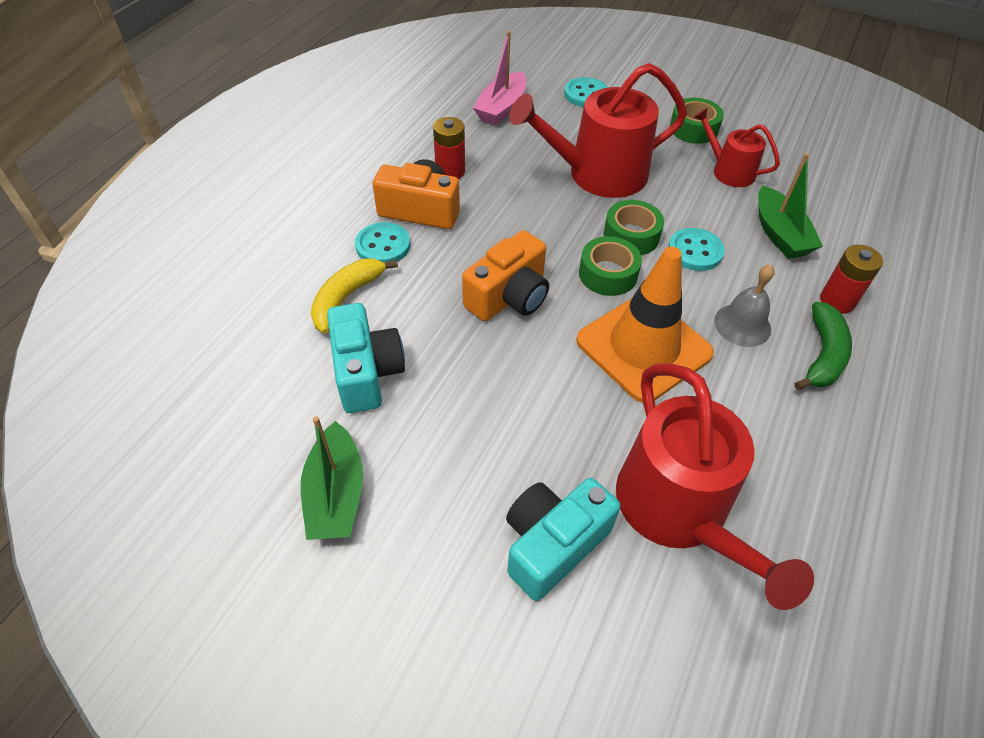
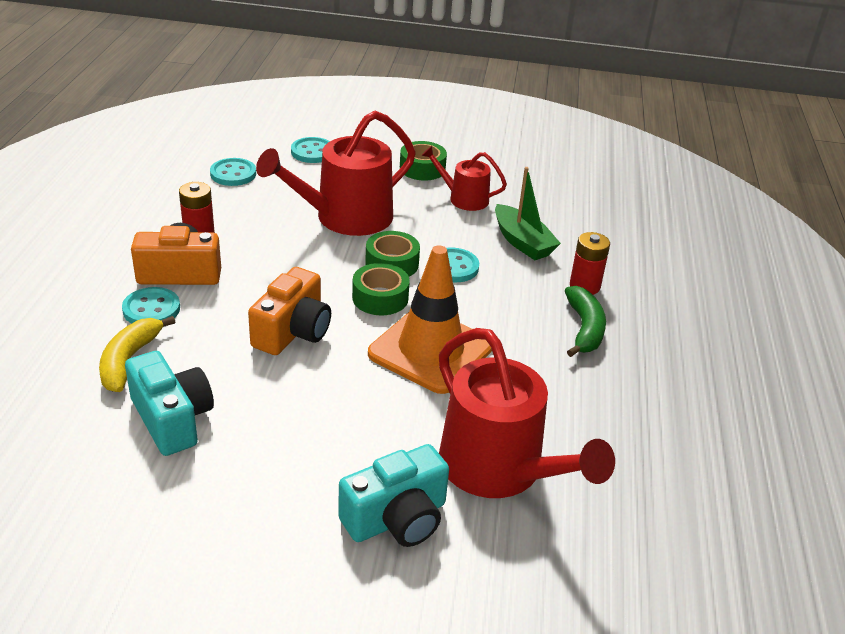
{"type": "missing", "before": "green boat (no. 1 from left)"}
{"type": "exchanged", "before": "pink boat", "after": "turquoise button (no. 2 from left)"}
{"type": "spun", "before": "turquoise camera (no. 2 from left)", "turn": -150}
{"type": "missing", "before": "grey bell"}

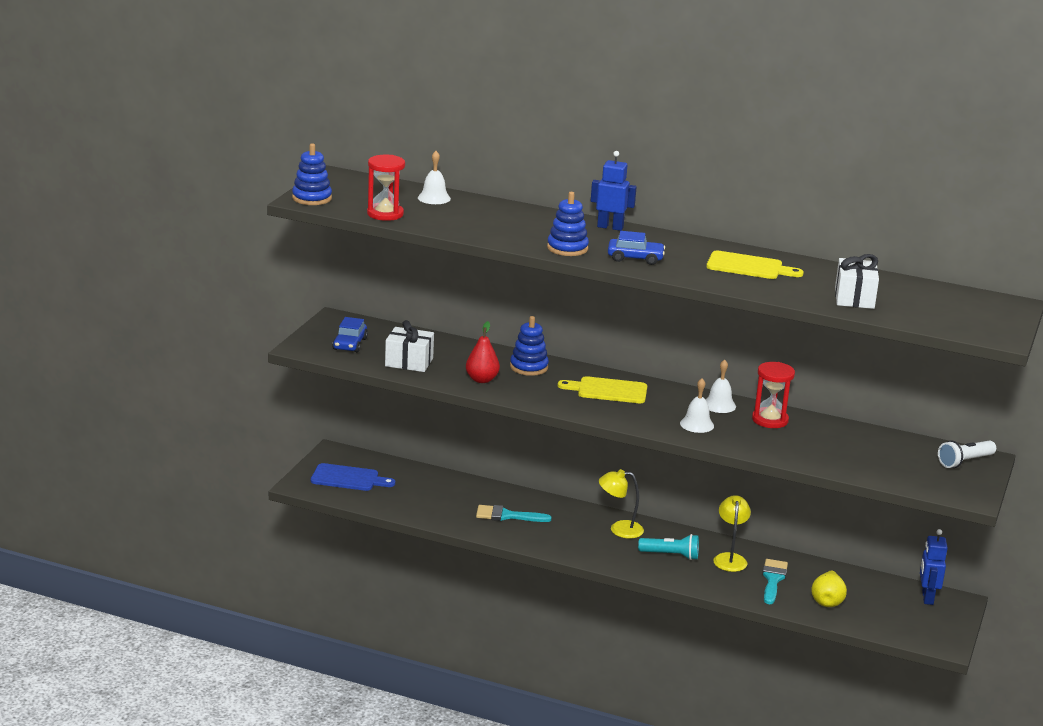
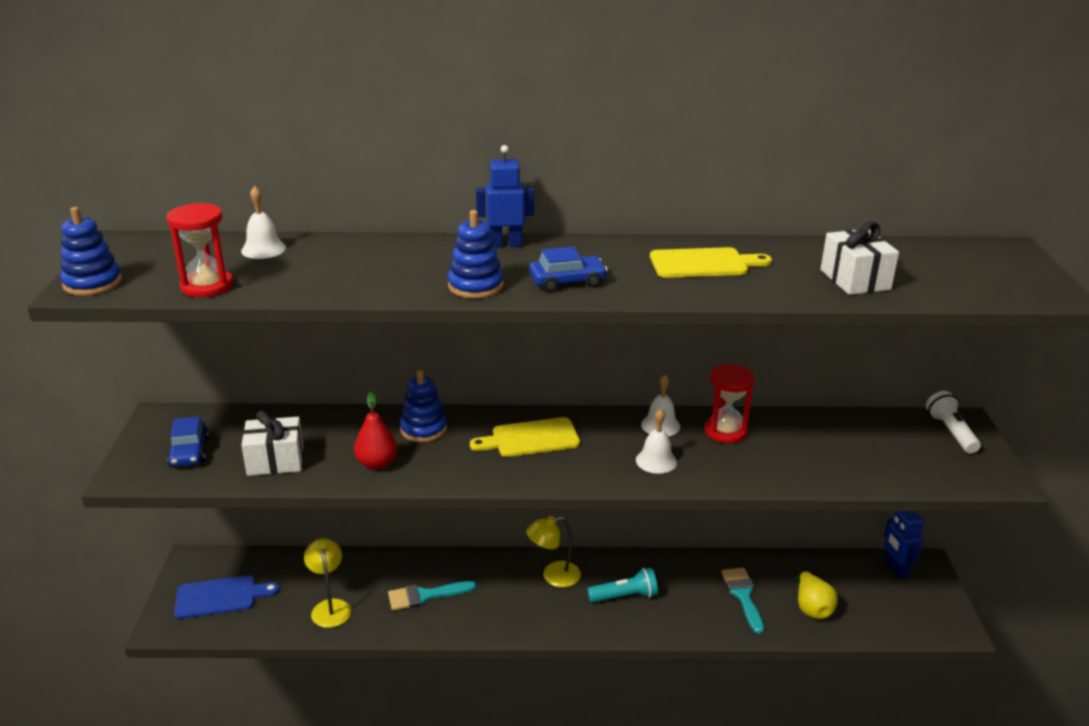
{"type": "relocated", "before": "yellow lamp (no. 2 from left in the first image)", "after": "yellow lamp (no. 1 from left)"}
{"type": "spun", "before": "white flashlight", "turn": 135}

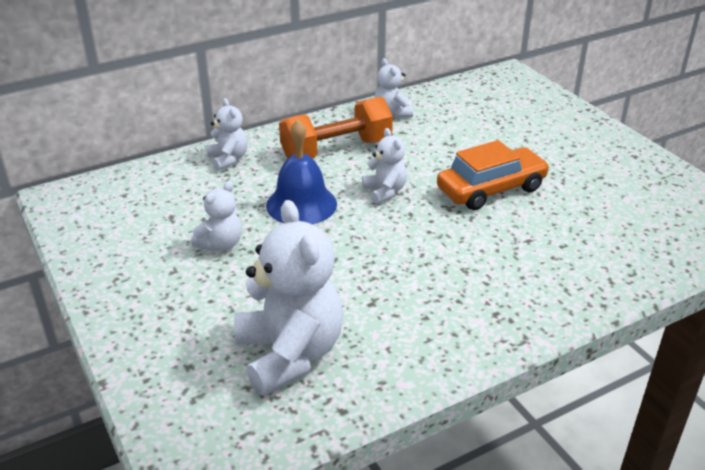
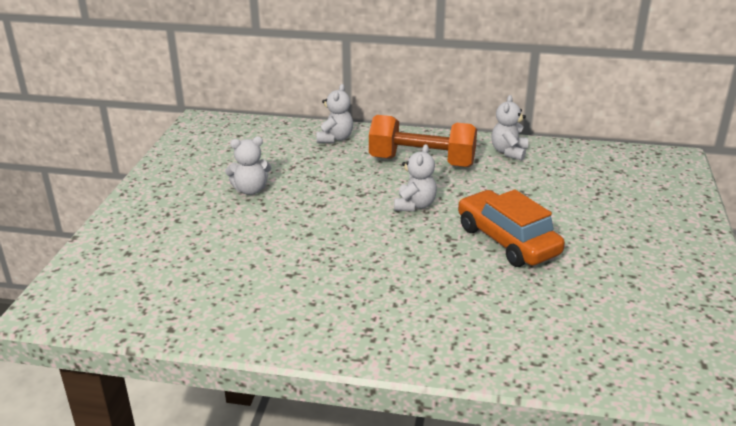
{"type": "missing", "before": "white teddy bear (no. 3 from left)"}
{"type": "missing", "before": "blue bell"}
{"type": "spun", "before": "orange car", "turn": -135}

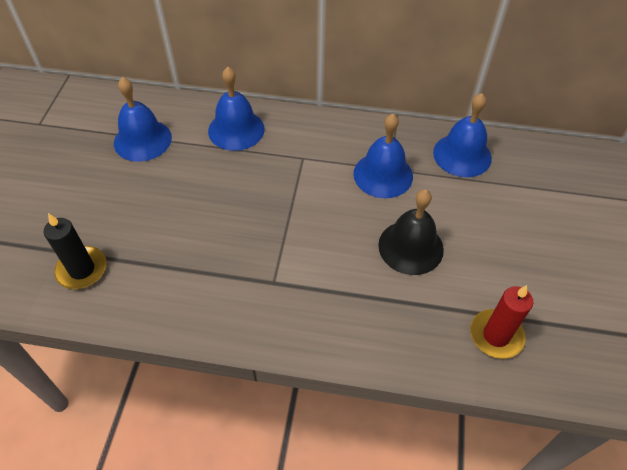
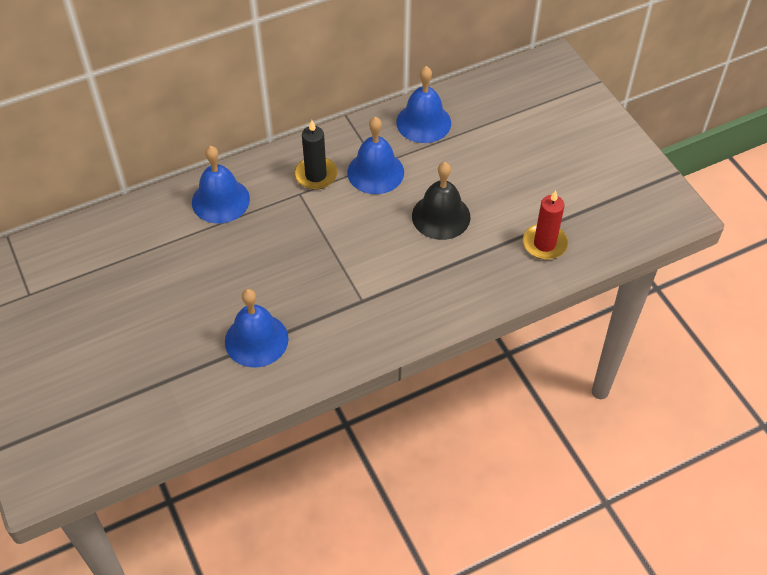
{"type": "relocated", "before": "black candle"}
{"type": "relocated", "before": "blue bell (no. 1 from left in the first image)", "after": "blue bell (no. 2 from left)"}

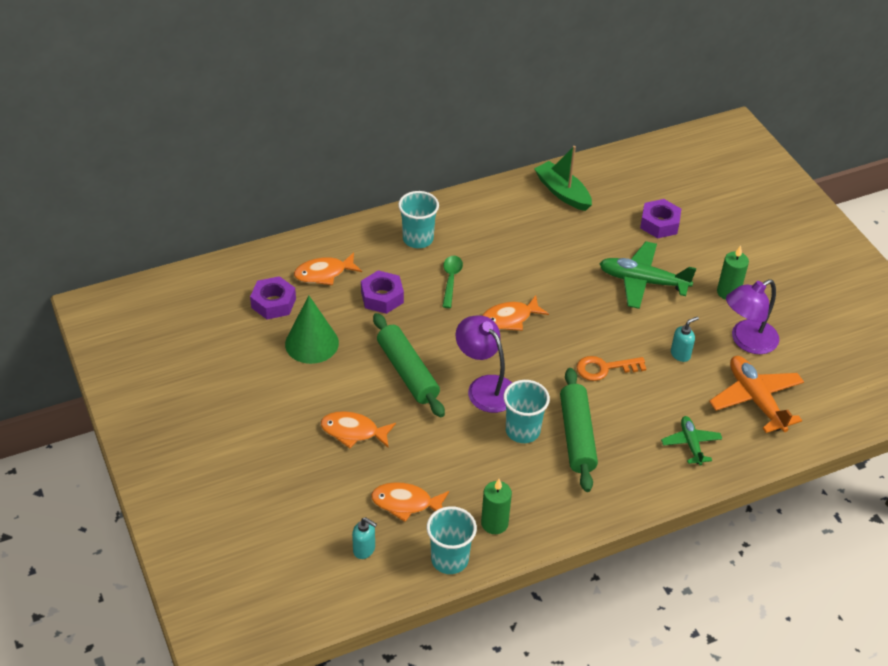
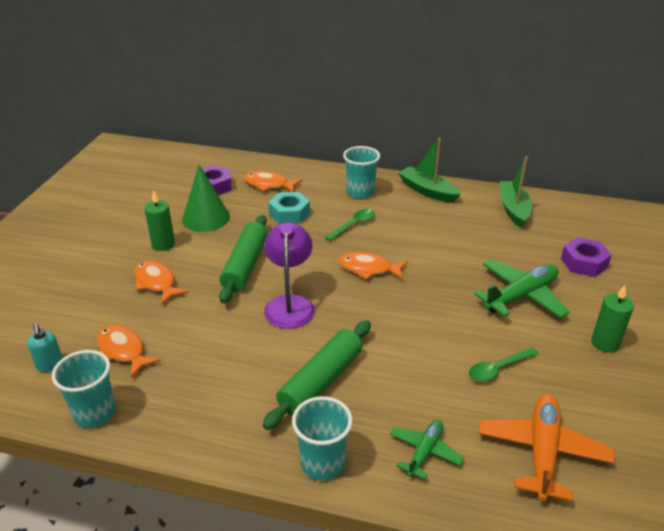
{"type": "colour", "before": "purple nut (no. 2 from left)", "after": "turquoise nut"}
{"type": "relocated", "before": "green candle (no. 1 from left)"}
{"type": "relocated", "before": "turquoise cup (no. 3 from left in the first image)", "after": "turquoise cup (no. 2 from left)"}
{"type": "missing", "before": "orange key"}
{"type": "spun", "before": "green plane (no. 1 from left in the first image)", "turn": 90}
{"type": "exchanged", "before": "turquoise soap dispenser (no. 2 from left)", "after": "green spoon (no. 2 from left)"}
{"type": "missing", "before": "purple lamp (no. 2 from left)"}
{"type": "appeared", "after": "green boat (no. 1 from left)"}

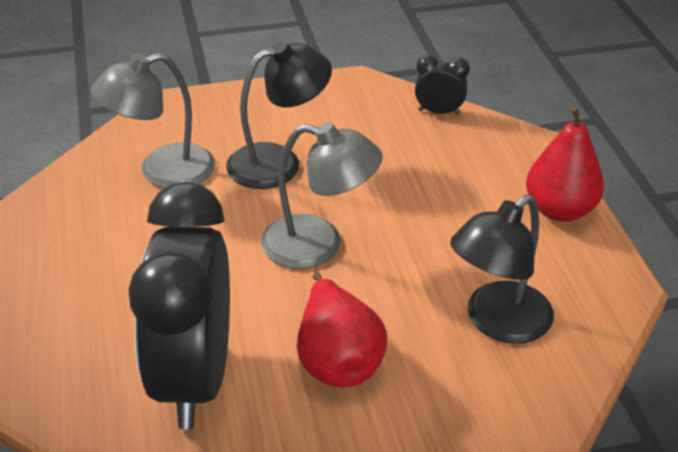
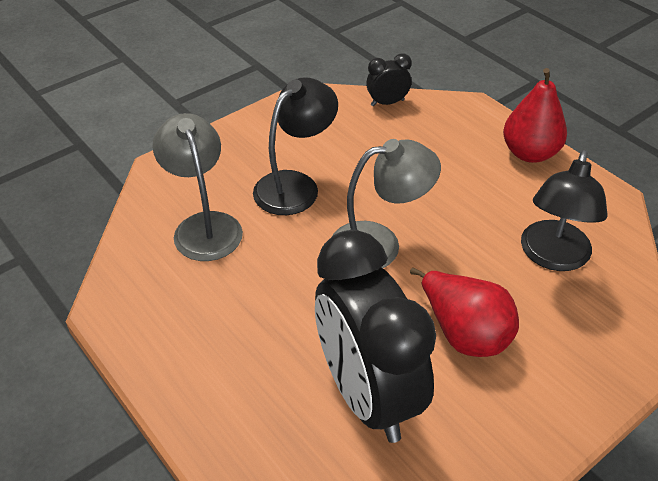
{"type": "spun", "before": "grey lamp (no. 1 from left)", "turn": 120}

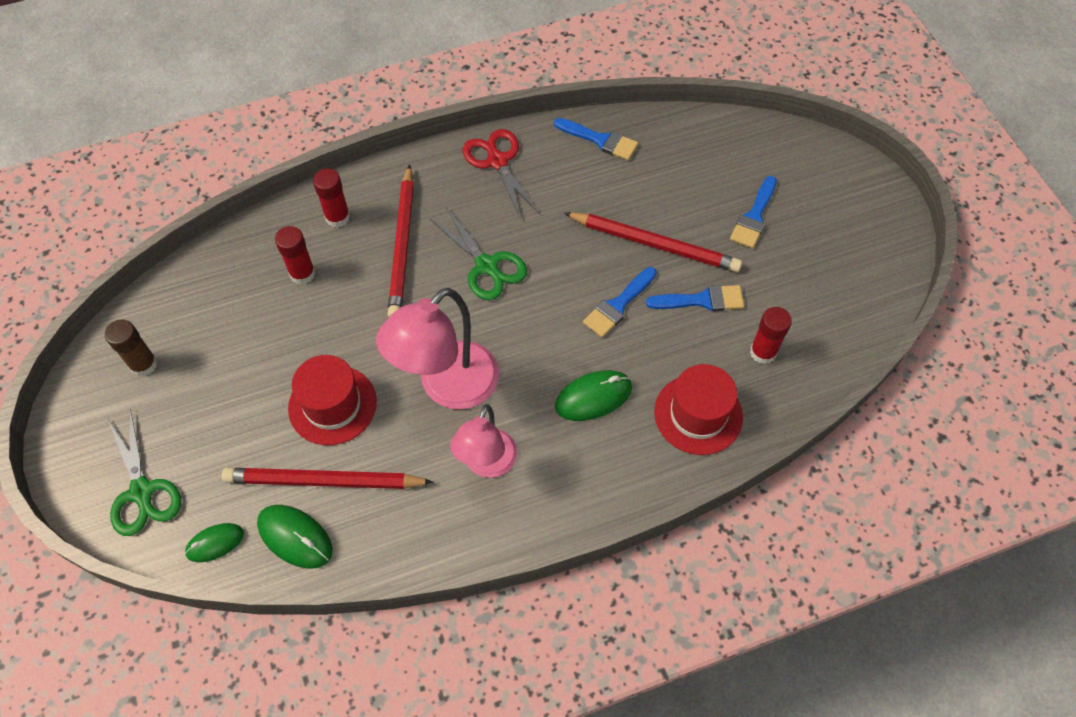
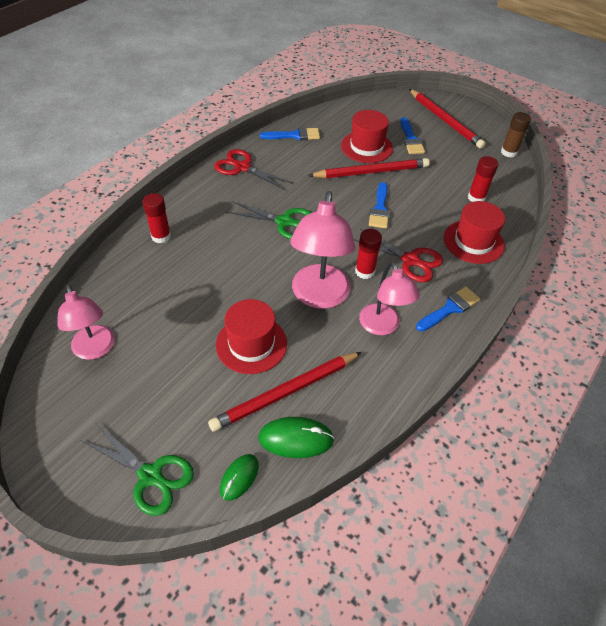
{"type": "relocated", "before": "brown glue stick"}
{"type": "relocated", "before": "red glue stick (no. 1 from left in the first image)", "after": "red glue stick (no. 2 from left)"}
{"type": "relocated", "before": "red pencil (no. 2 from left in the first image)", "after": "red pencil (no. 3 from left)"}
{"type": "exchanged", "before": "green mouse (no. 3 from left)", "after": "red scissors (no. 2 from left)"}
{"type": "relocated", "before": "blue brush (no. 3 from left in the first image)", "after": "blue brush (no. 4 from left)"}
{"type": "appeared", "after": "pink lamp (no. 1 from left)"}
{"type": "appeared", "after": "red hat (no. 2 from left)"}

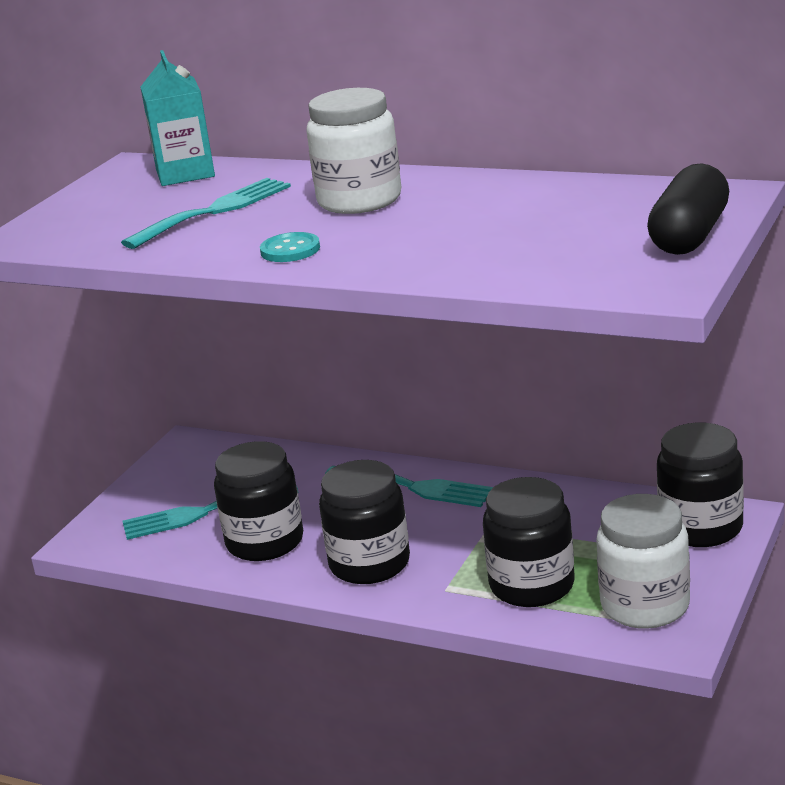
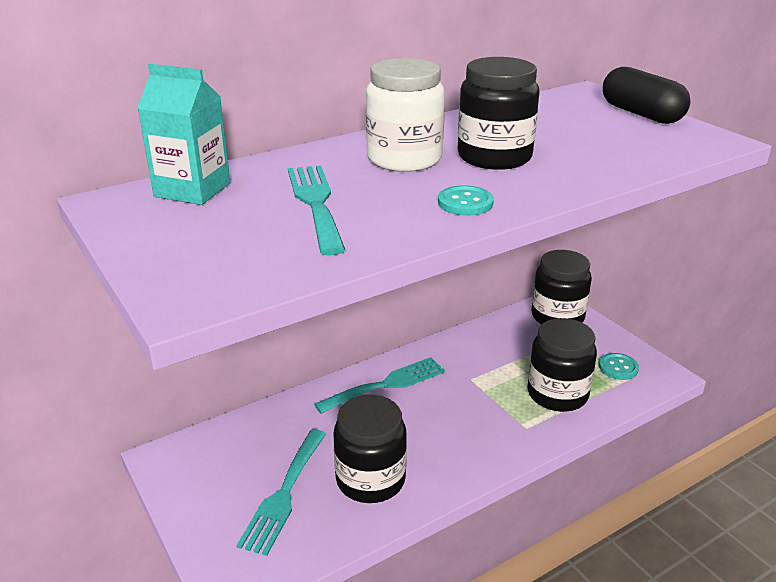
{"type": "relocated", "before": "black jar (no. 2 from left)"}
{"type": "exchanged", "before": "white jar (no. 2 from left)", "after": "turquoise button (no. 2 from left)"}

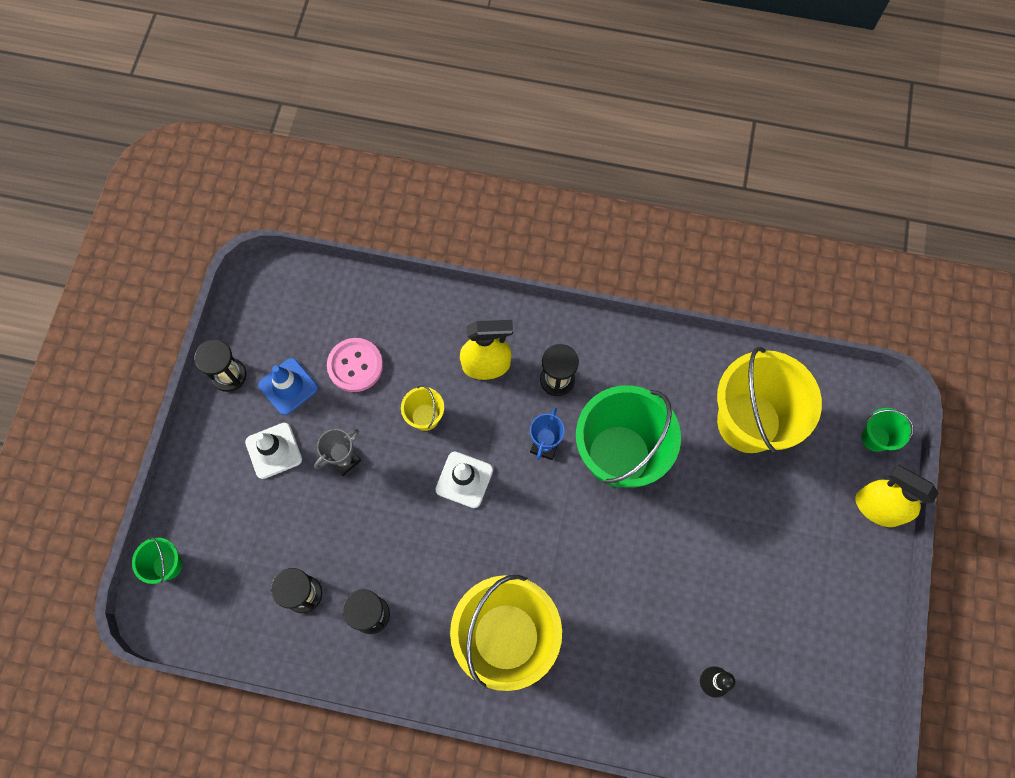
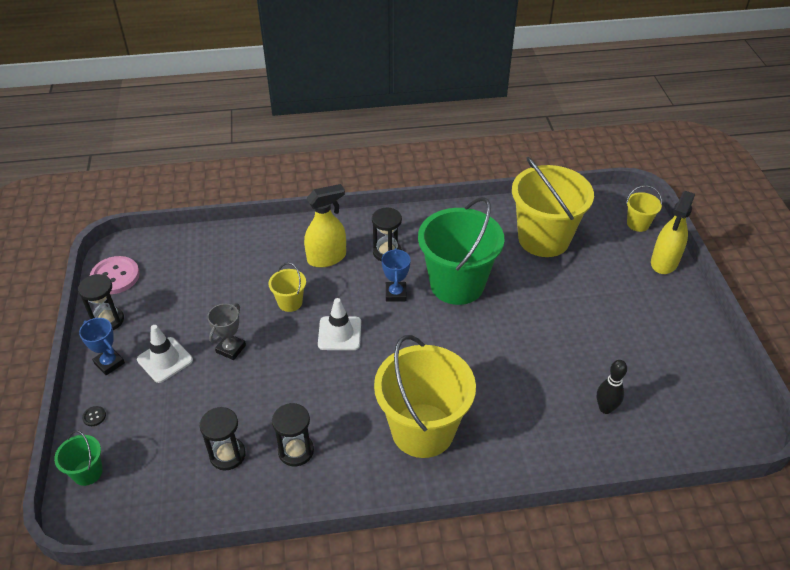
{"type": "missing", "before": "blue traffic cone"}
{"type": "relocated", "before": "pink button"}
{"type": "spun", "before": "yellow spray bottle (no. 2 from left)", "turn": -75}
{"type": "colour", "before": "green bucket (no. 3 from left)", "after": "yellow bucket (no. 4 from left)"}
{"type": "appeared", "after": "blue trophy (no. 1 from left)"}
{"type": "appeared", "after": "black button"}

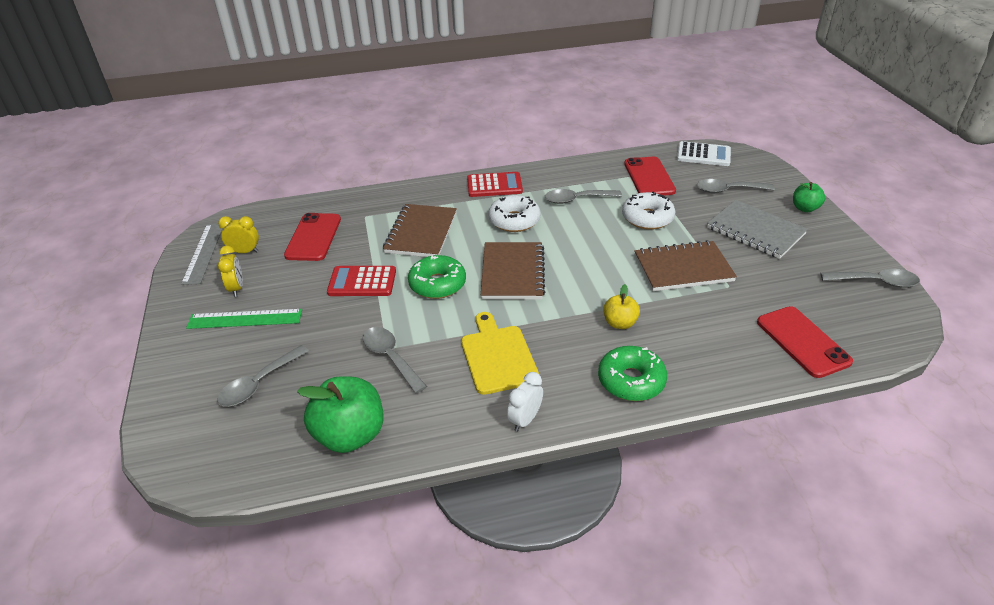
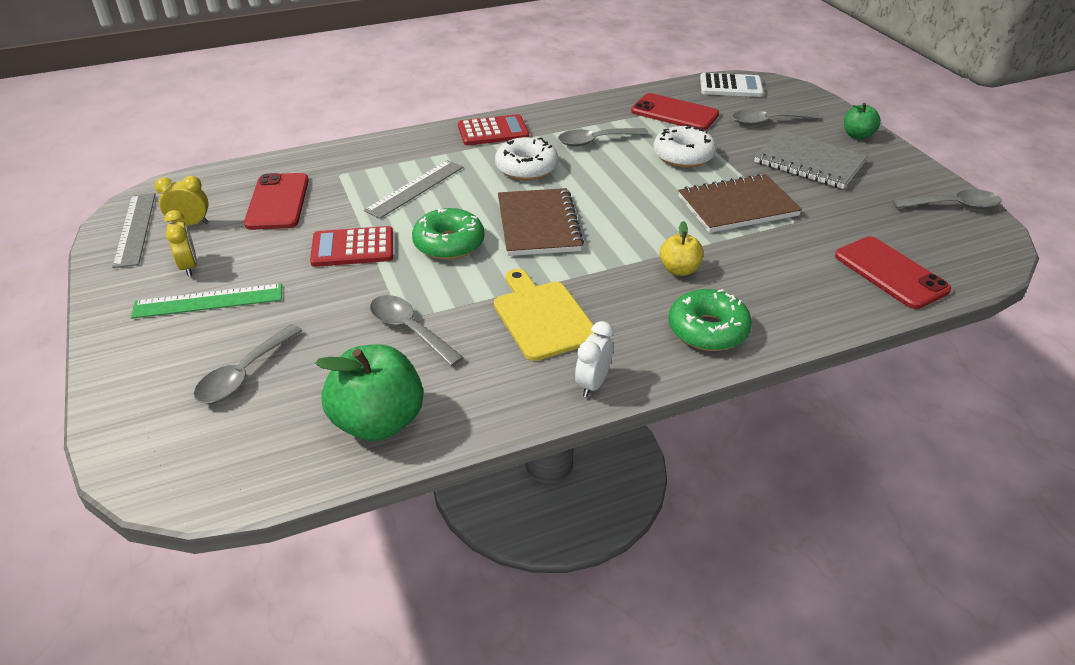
{"type": "exchanged", "before": "brown notebook (no. 1 from left)", "after": "grey ruler (no. 2 from left)"}
{"type": "spun", "before": "red phone (no. 2 from left)", "turn": -45}

